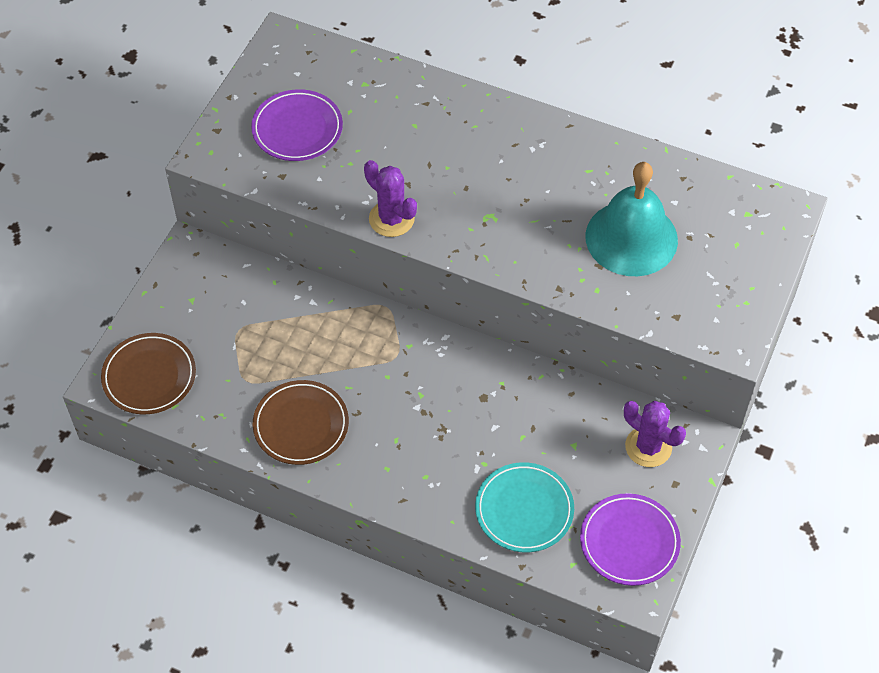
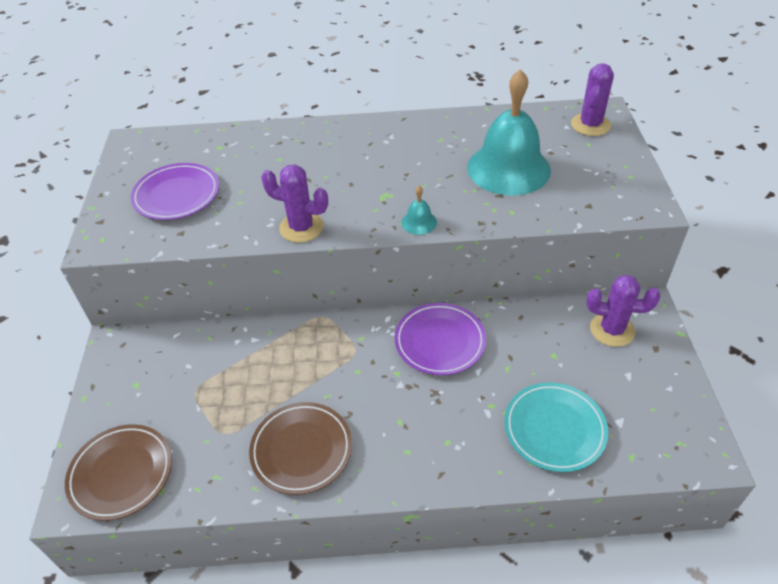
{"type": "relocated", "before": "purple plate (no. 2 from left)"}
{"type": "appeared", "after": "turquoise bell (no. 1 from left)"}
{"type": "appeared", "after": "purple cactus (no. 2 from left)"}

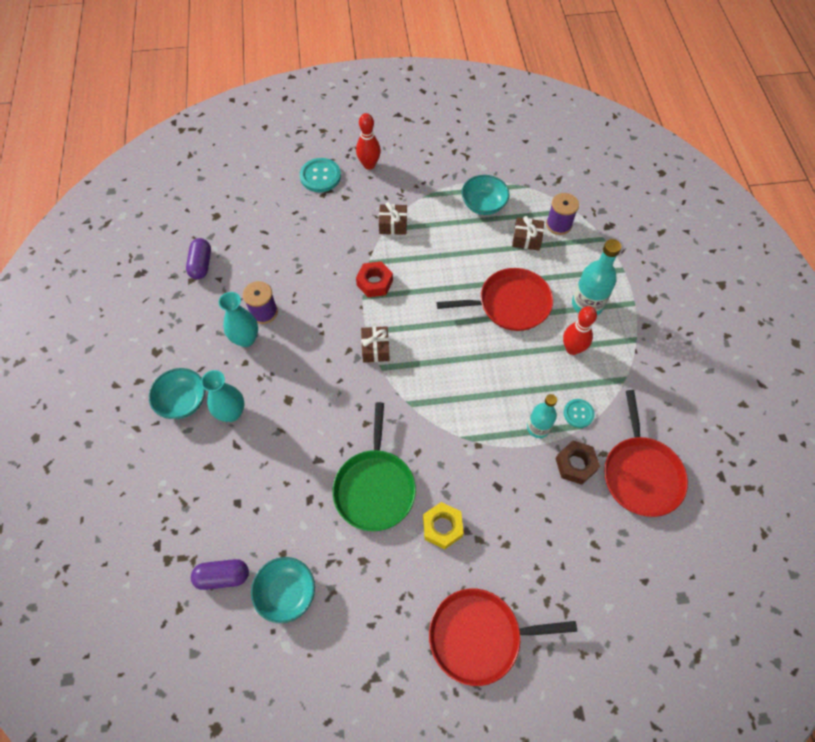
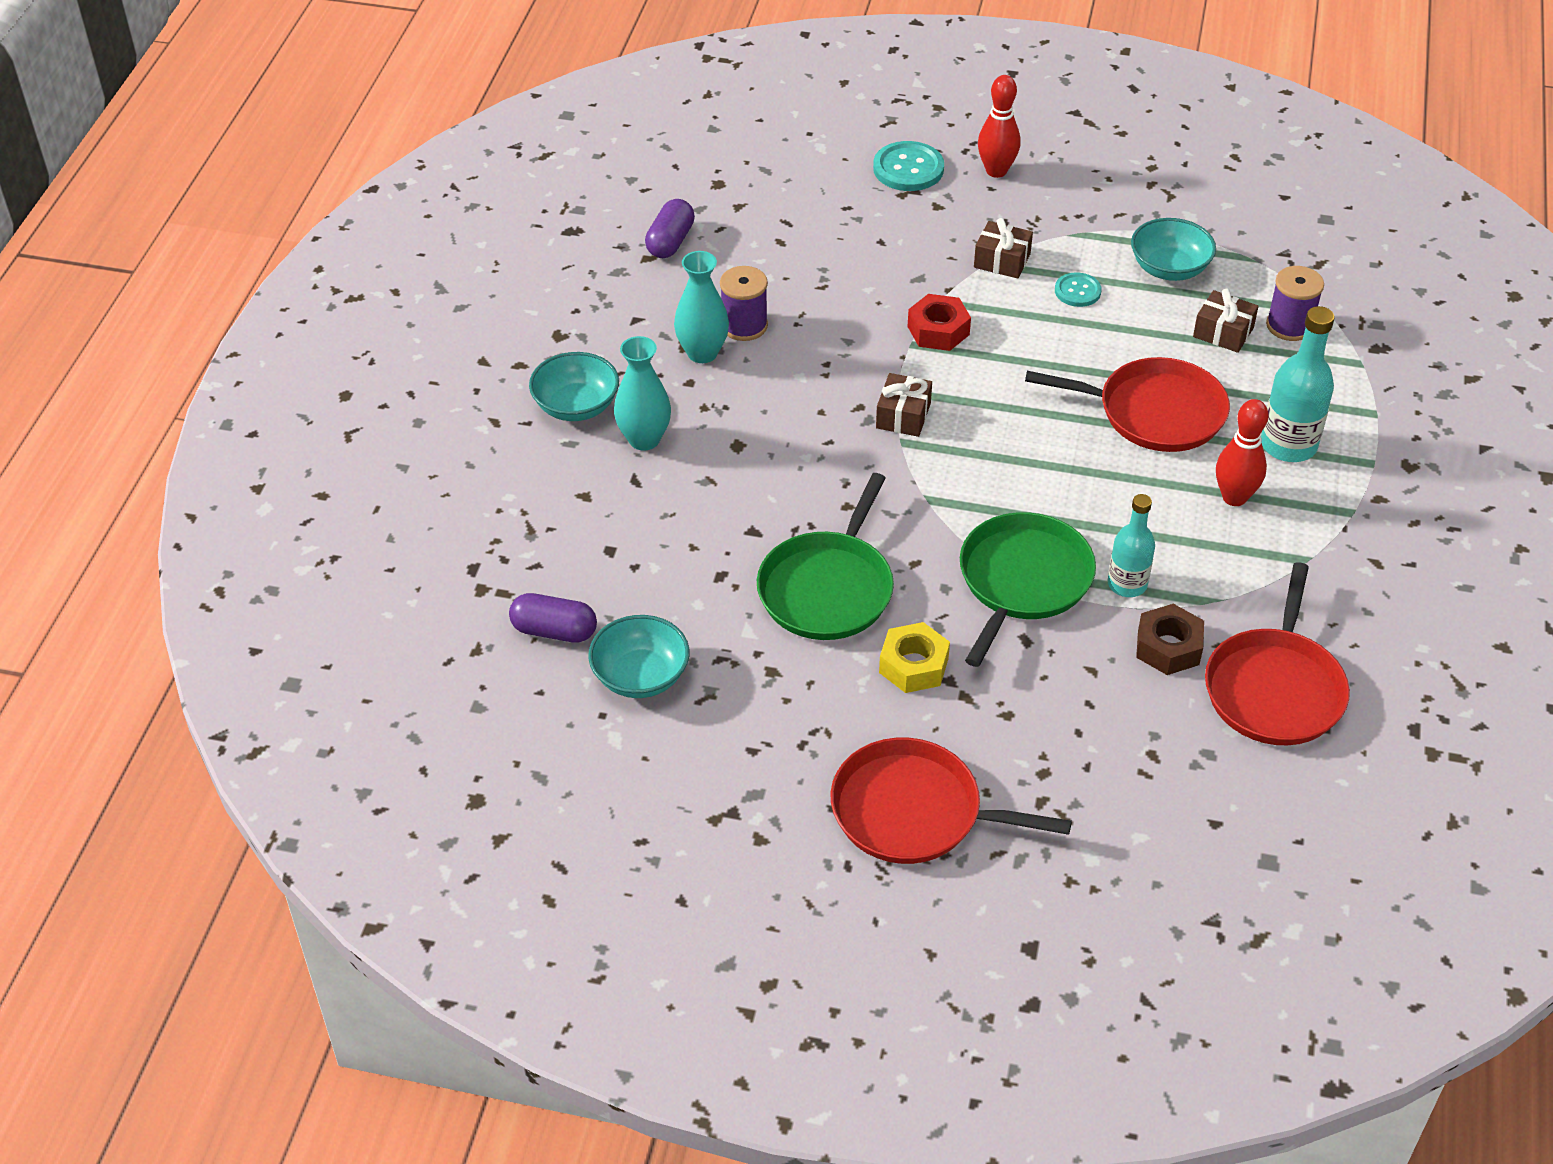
{"type": "relocated", "before": "turquoise button (no. 2 from left)"}
{"type": "appeared", "after": "green pan (no. 2 from left)"}

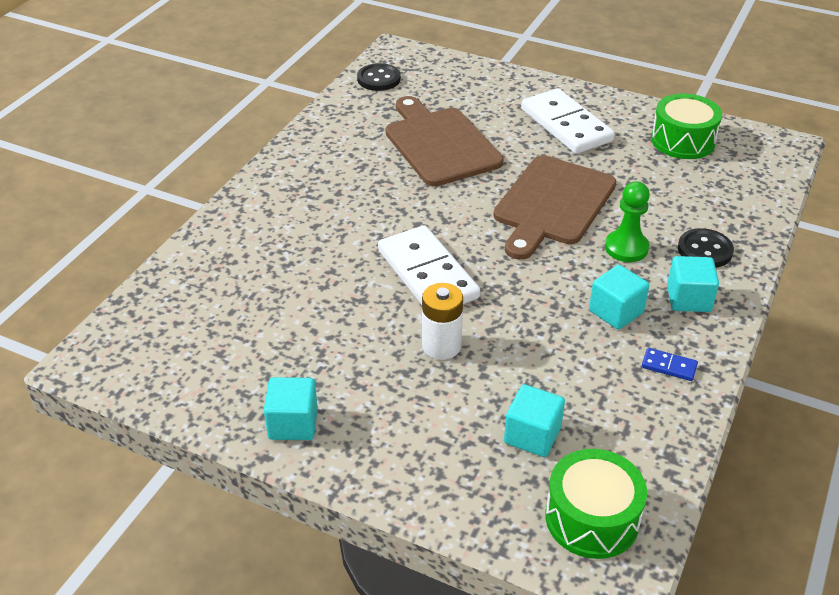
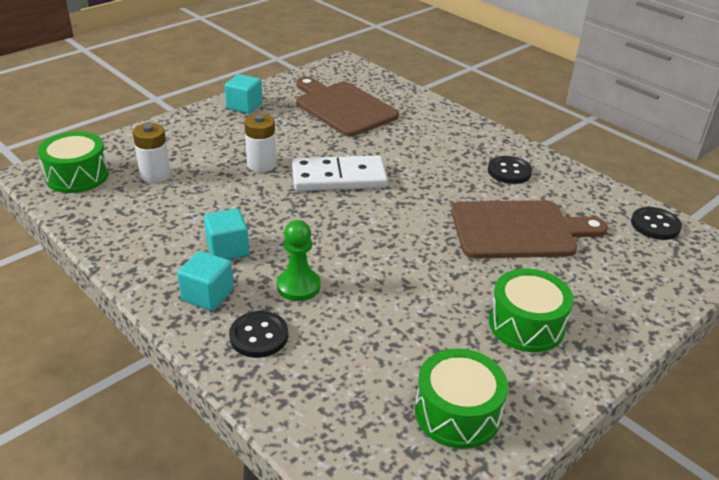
{"type": "relocated", "before": "brown cutting board (no. 2 from left in the first image)", "after": "brown cutting board (no. 1 from left)"}
{"type": "exchanged", "before": "turquoise cube (no. 2 from left)", "after": "white battery (no. 1 from left)"}
{"type": "exchanged", "before": "white domino (no. 2 from left)", "after": "green drum (no. 3 from left)"}
{"type": "missing", "before": "blue domino"}
{"type": "appeared", "after": "black button (no. 2 from left)"}

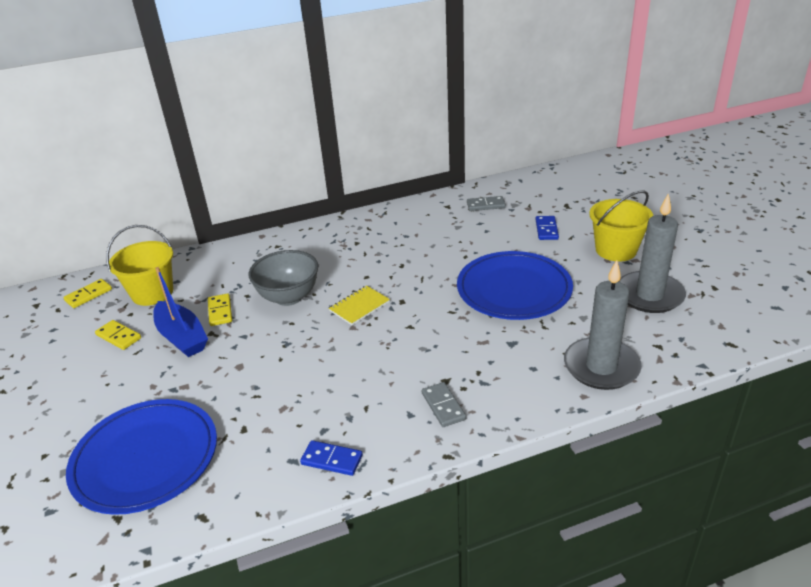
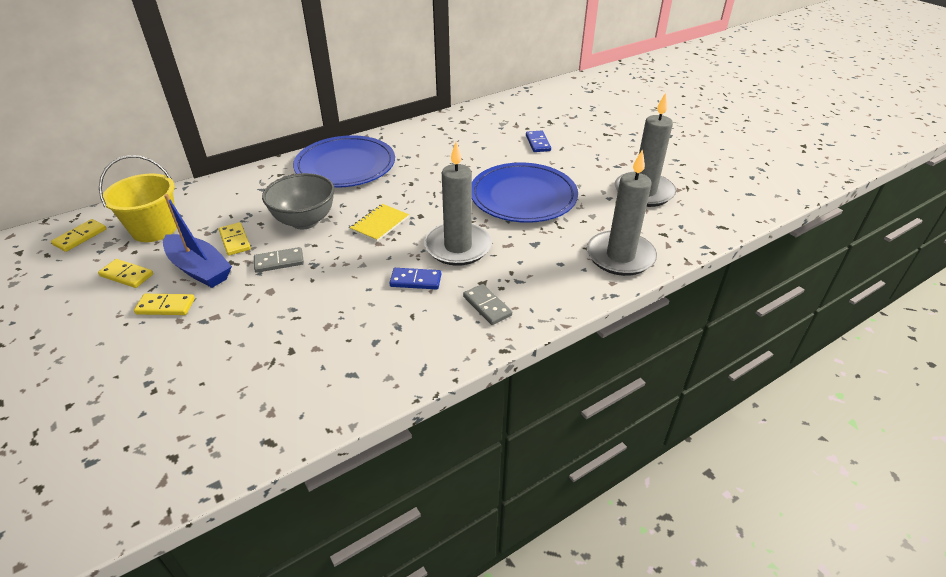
{"type": "relocated", "before": "blue plate (no. 1 from left)"}
{"type": "relocated", "before": "blue domino (no. 1 from left)"}
{"type": "relocated", "before": "grey domino (no. 2 from left in the first image)", "after": "grey domino (no. 1 from left)"}
{"type": "missing", "before": "yellow bucket (no. 2 from left)"}
{"type": "appeared", "after": "yellow domino (no. 3 from left)"}
{"type": "appeared", "after": "grey candle (no. 1 from left)"}

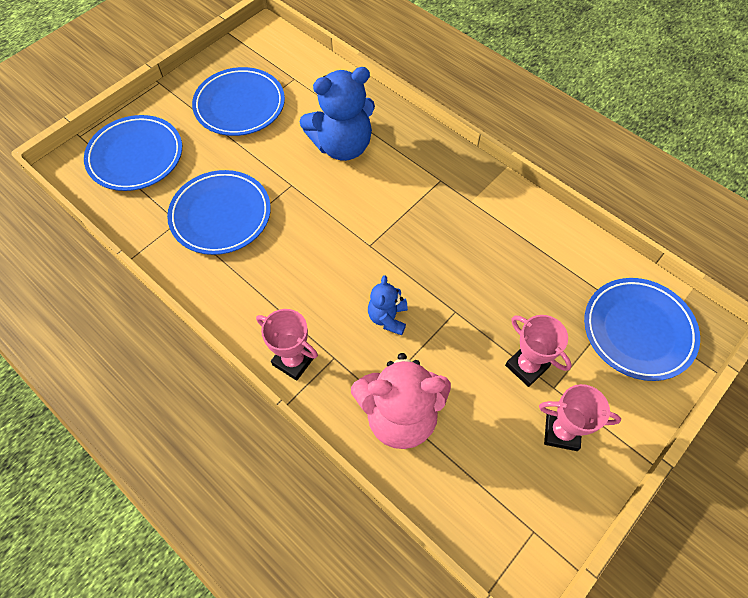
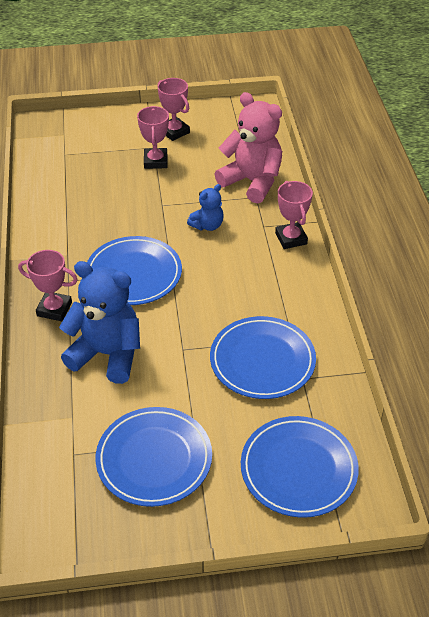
{"type": "relocated", "before": "blue plate (no. 4 from left in the first image)", "after": "blue plate (no. 1 from left)"}
{"type": "appeared", "after": "pink trophy (no. 1 from left)"}

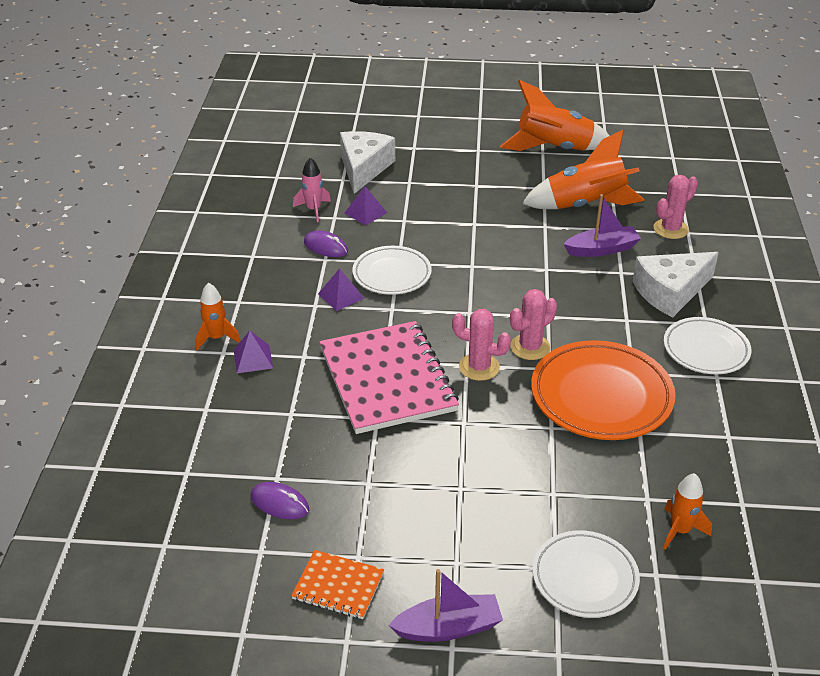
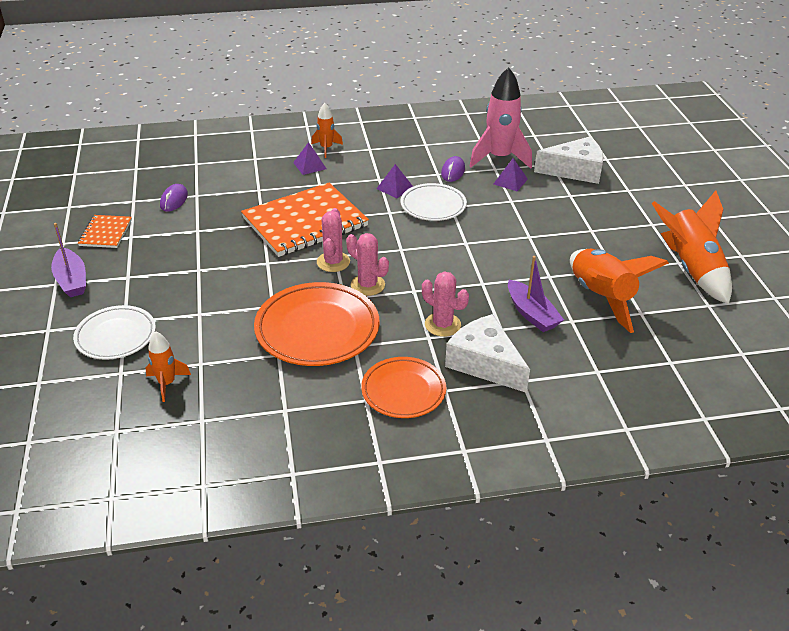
{"type": "size", "before": "pink rocket", "scale": 1.91}
{"type": "colour", "before": "pink notebook", "after": "orange notebook (no. 2 from left)"}
{"type": "relocated", "before": "pink cactus (no. 3 from left)"}
{"type": "colour", "before": "white plate (no. 3 from left)", "after": "orange plate (no. 2 from left)"}

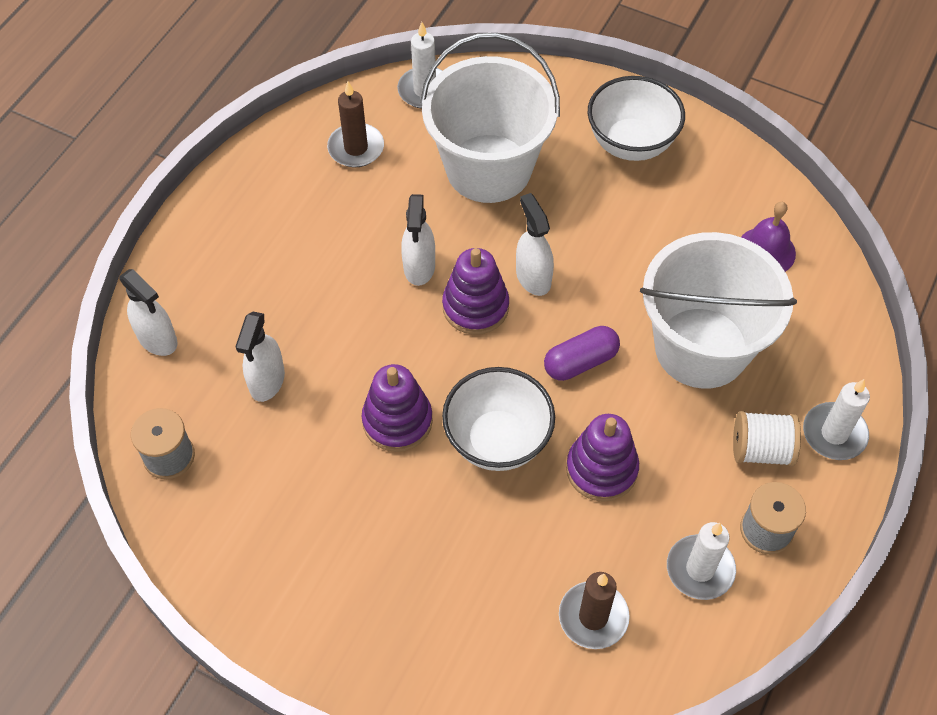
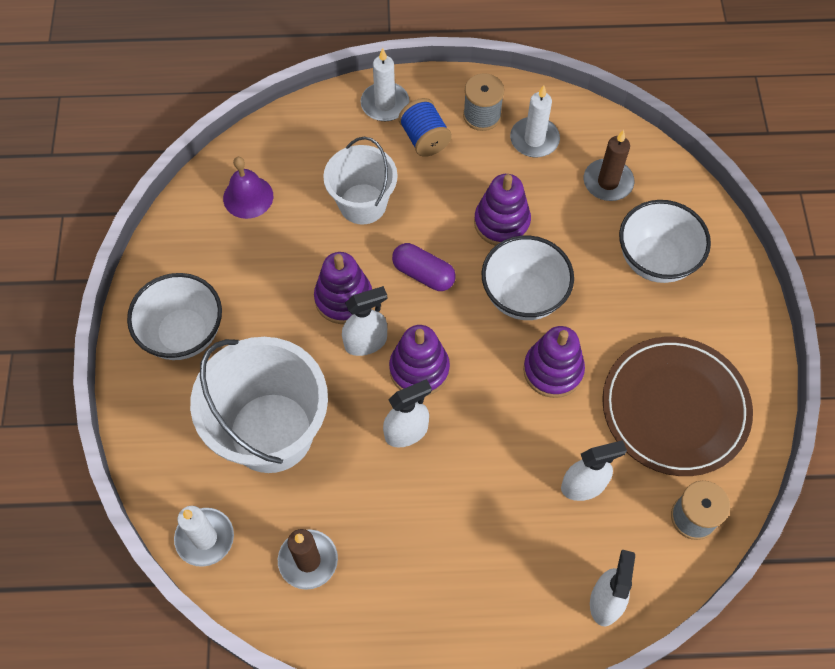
{"type": "spun", "before": "white spray bottle (no. 4 from left in the first image)", "turn": -150}
{"type": "size", "before": "white bucket (no. 2 from left)", "scale": 0.62}
{"type": "colour", "before": "white spool", "after": "blue spool"}
{"type": "appeared", "after": "purple stacking toy (no. 1 from left)"}
{"type": "appeared", "after": "brown plate"}
{"type": "appeared", "after": "white bowl (no. 3 from left)"}

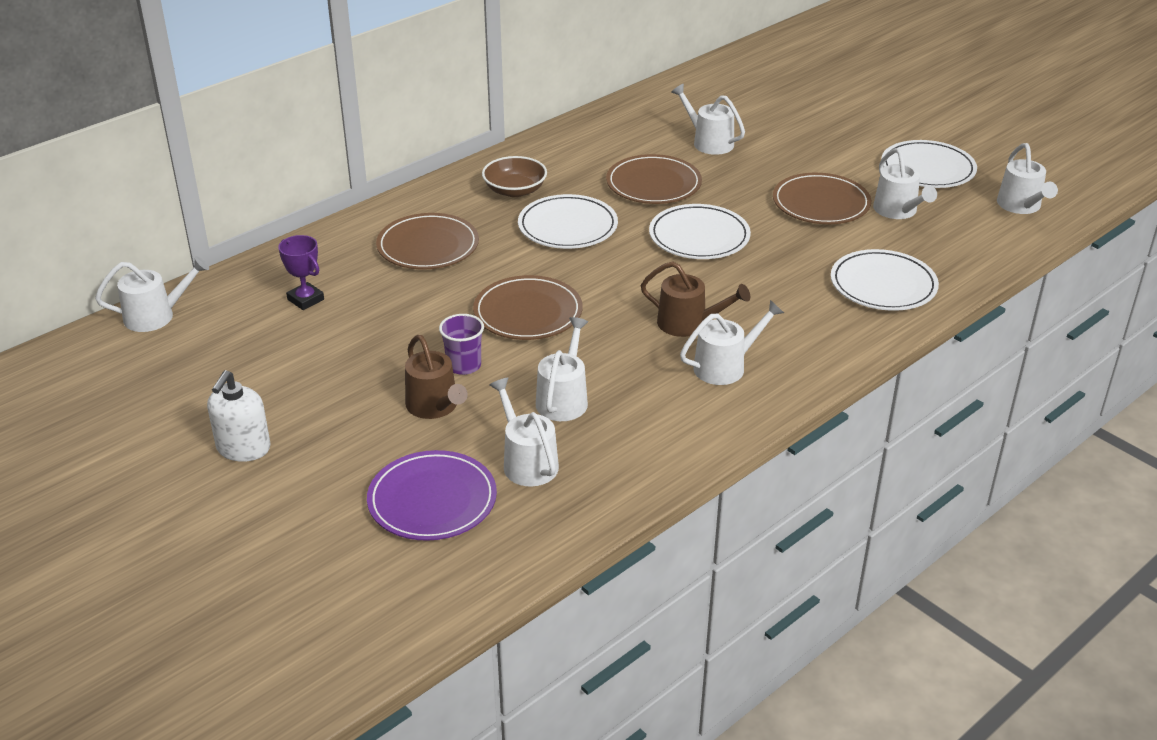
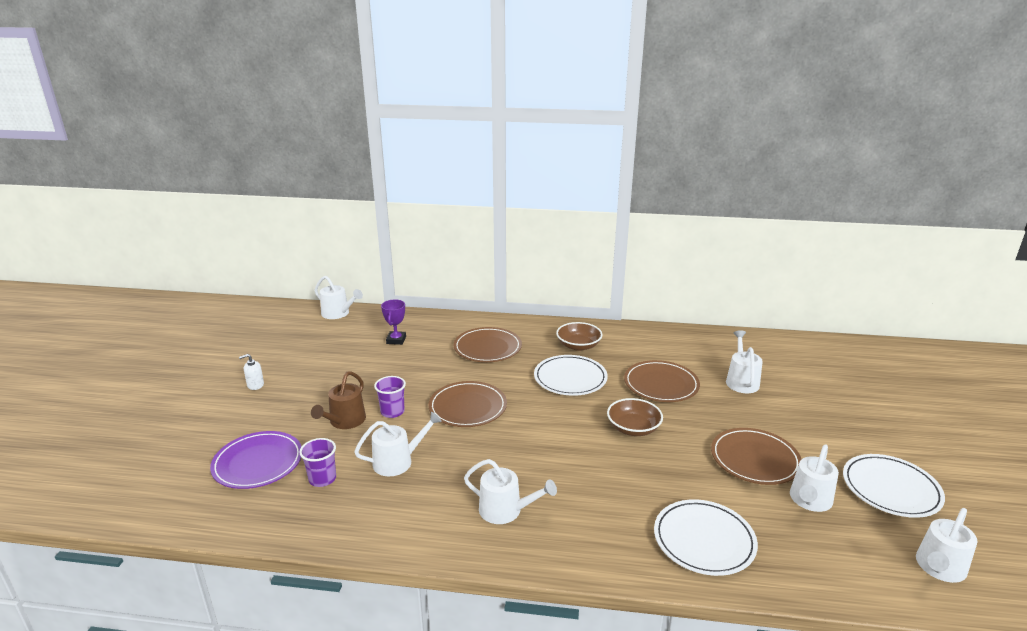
{"type": "size", "before": "white soap dispenser", "scale": 0.6}
{"type": "exchanged", "before": "white watering can (no. 2 from left)", "after": "purple cup (no. 1 from left)"}
{"type": "missing", "before": "brown watering can (no. 2 from left)"}
{"type": "exchanged", "before": "white plate (no. 2 from left)", "after": "brown bowl (no. 2 from left)"}

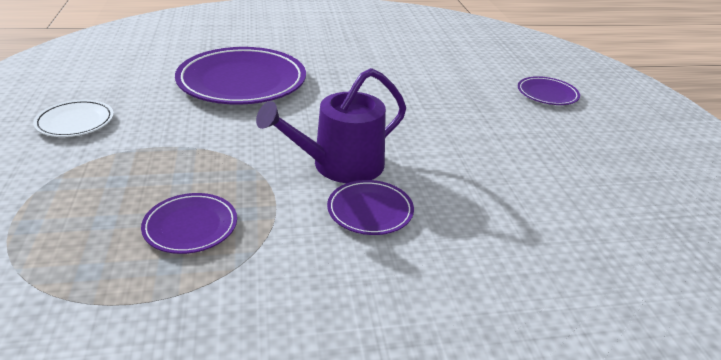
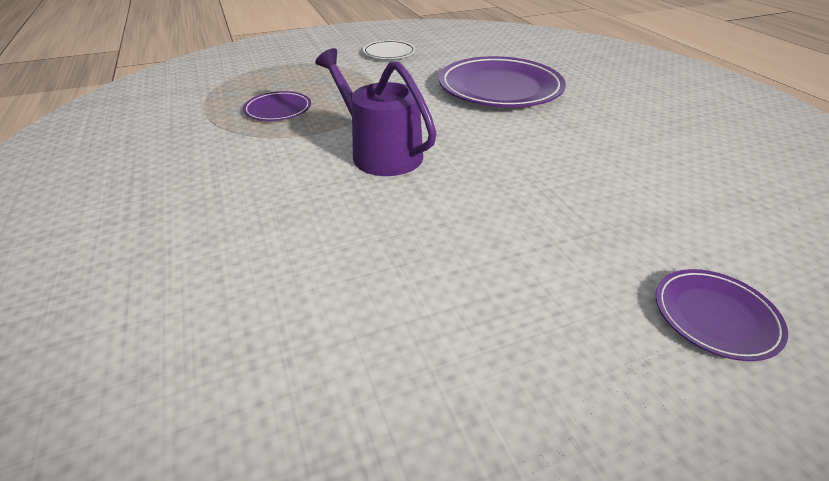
{"type": "missing", "before": "purple plate (no. 3 from left)"}

